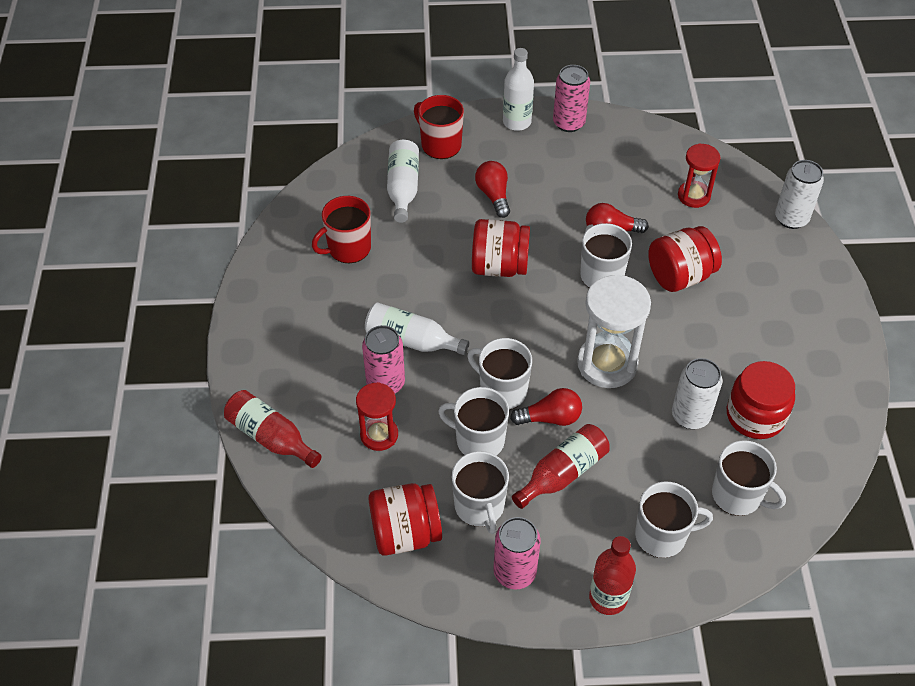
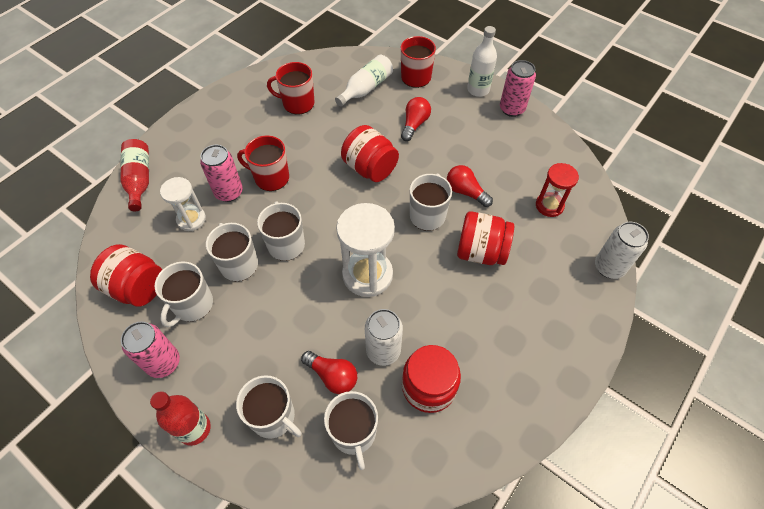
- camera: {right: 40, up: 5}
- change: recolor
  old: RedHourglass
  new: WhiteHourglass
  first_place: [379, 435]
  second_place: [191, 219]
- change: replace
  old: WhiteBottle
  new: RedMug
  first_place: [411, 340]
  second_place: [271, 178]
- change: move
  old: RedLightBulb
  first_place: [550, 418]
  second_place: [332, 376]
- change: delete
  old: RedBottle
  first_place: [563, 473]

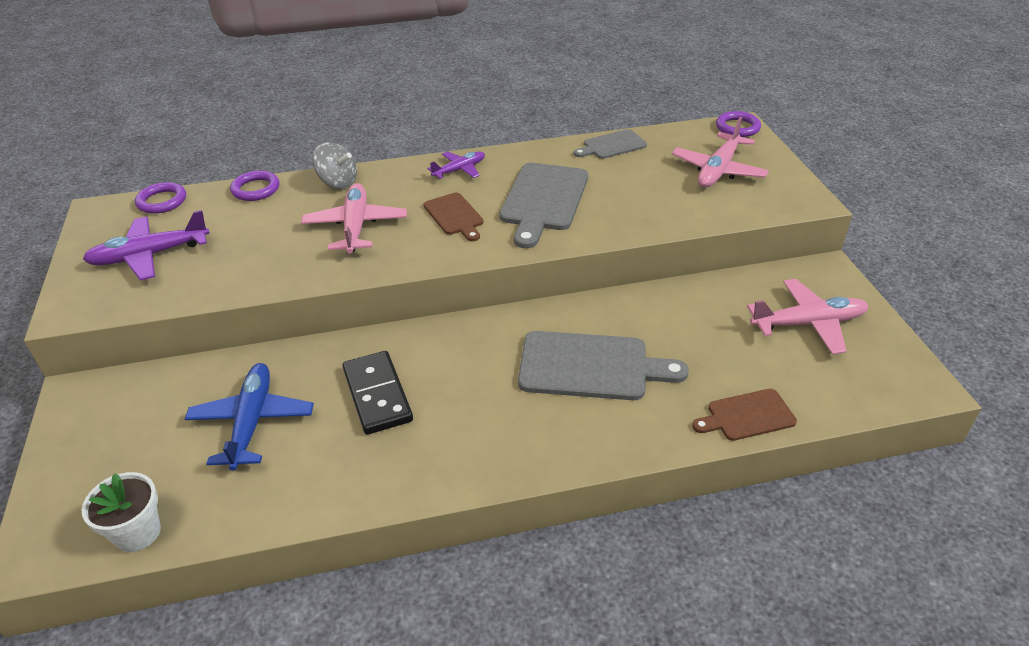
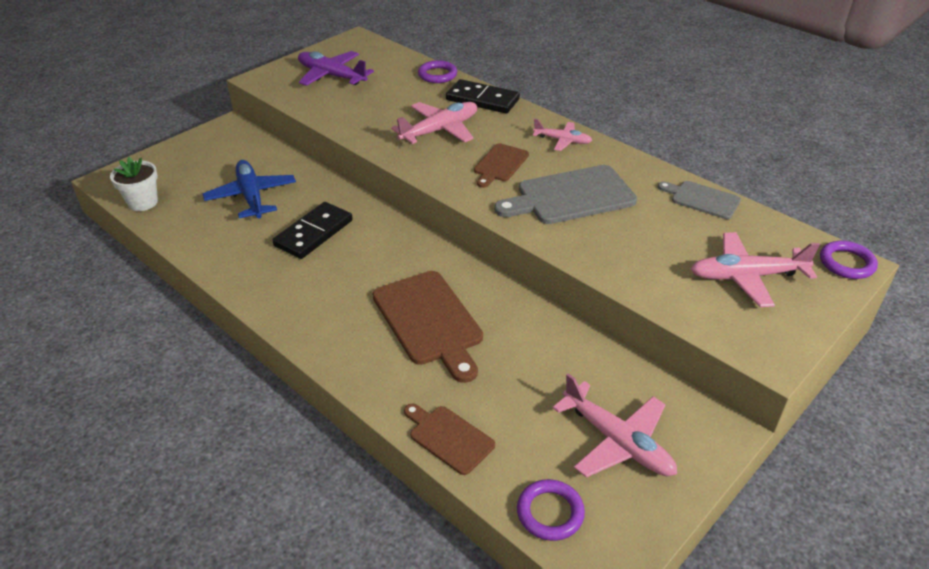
- camera: {right: 55, up: 0}
- change: rotate
  old: BluePlane
  first_place: [252, 422]
  second_place: [251, 196]
  degrees: -75
- change: recolor
  old: GreyCuttingBoard
  new: BrownCuttingBoard
  first_place: [590, 367]
  second_place: [429, 321]
- change: replace
  old: GreySpinningTop
  new: BlackDomino
  first_place: [338, 182]
  second_place: [482, 100]
- change: move
  old: PurpleRing
  first_place: [162, 201]
  second_place: [550, 512]
- change: recolor
  old: PurplePlane
  new: PinkPlane
  first_place: [459, 170]
  second_place: [562, 140]

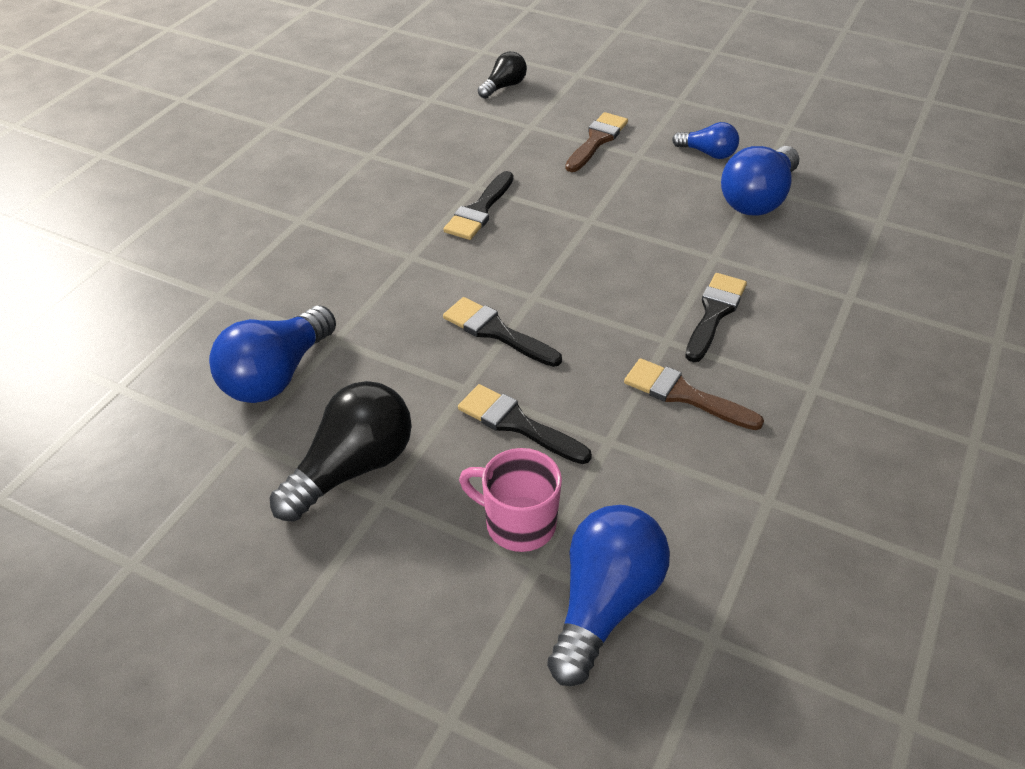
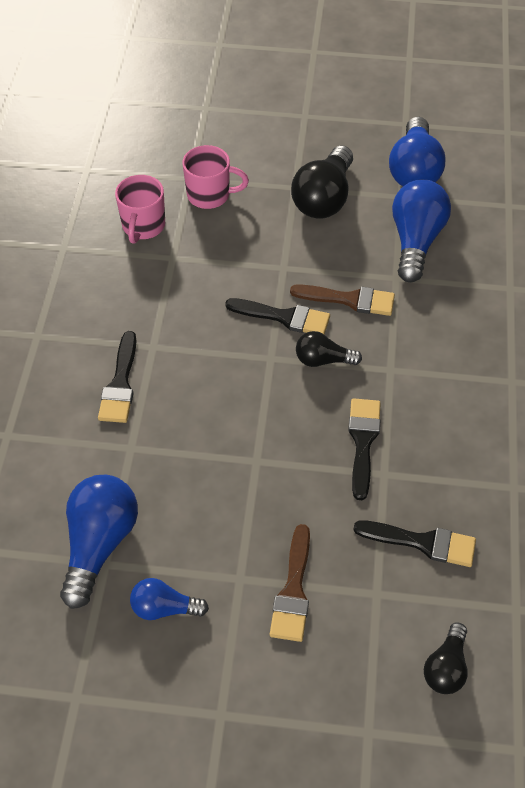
- camera: {right: 160, up: 10}
- change: insert
  new: PinkMug
  second_place: [143, 226]
- change: move
  old: BrownBrush
  first_place: [684, 395]
  second_place: [349, 300]
- change: insert
  new: BlackLightBulb
  second_place: [323, 360]
- change: move
  old: BlackBrush
  first_place: [517, 424]
  second_place: [422, 542]
- change: move
  old: BlueLightBulb
  first_place: [604, 604]
  second_place: [414, 170]

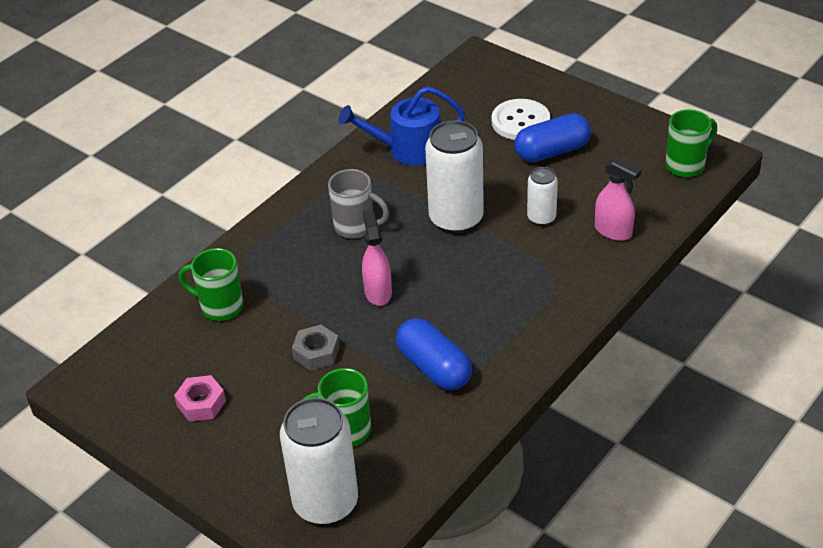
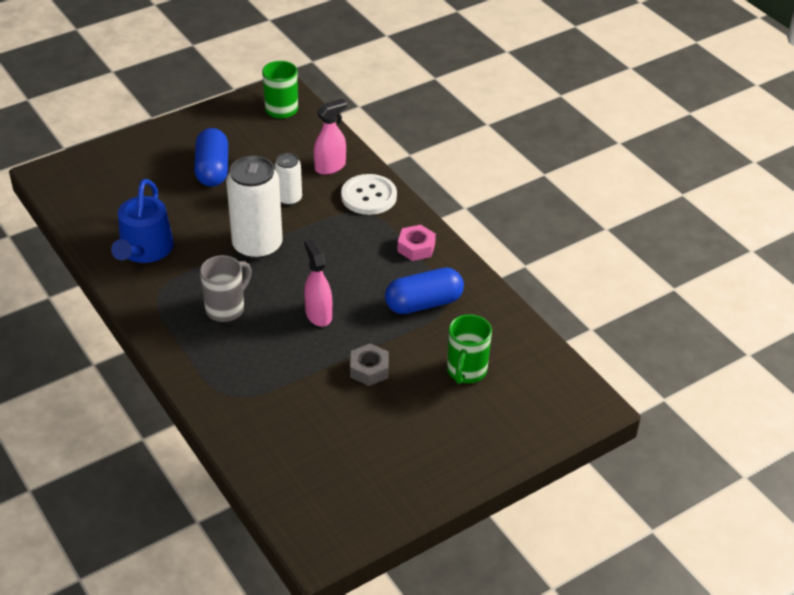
- camera: {right: -75, up: 0}
- change: rotate
  old: PinkSprayBottle
  first_place: [378, 292]
  second_place: [318, 314]
  degrees: 60
- change: move
  old: WhiteButton
  first_place: [520, 121]
  second_place: [369, 196]
- change: move
  old: PinkNut
  first_place: [201, 403]
  second_place: [416, 247]
- change: delete
  old: GreenMug
  first_place: [220, 307]
- change: delete
  old: WhiteCan
  first_place: [325, 502]

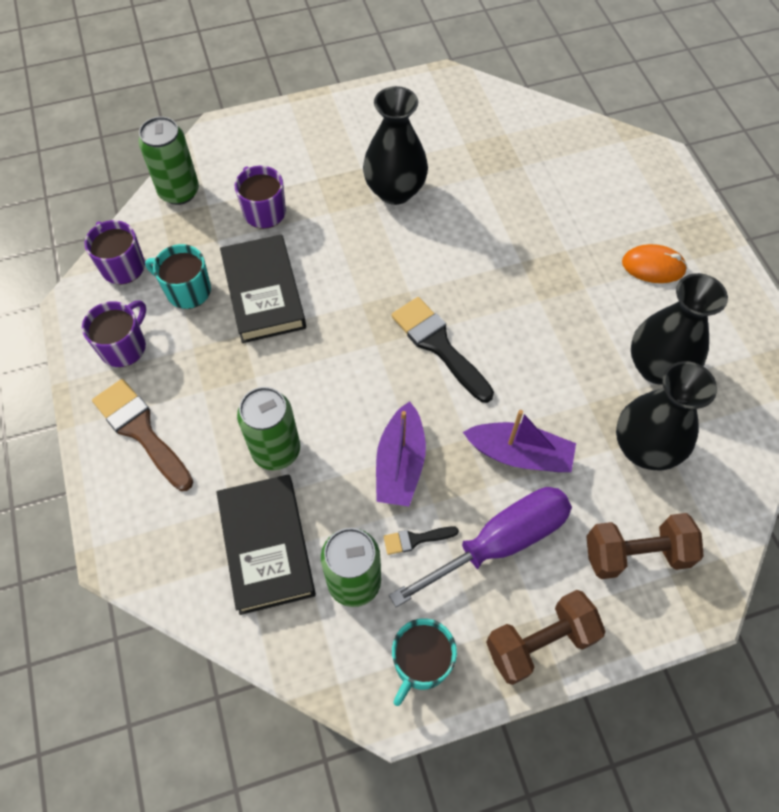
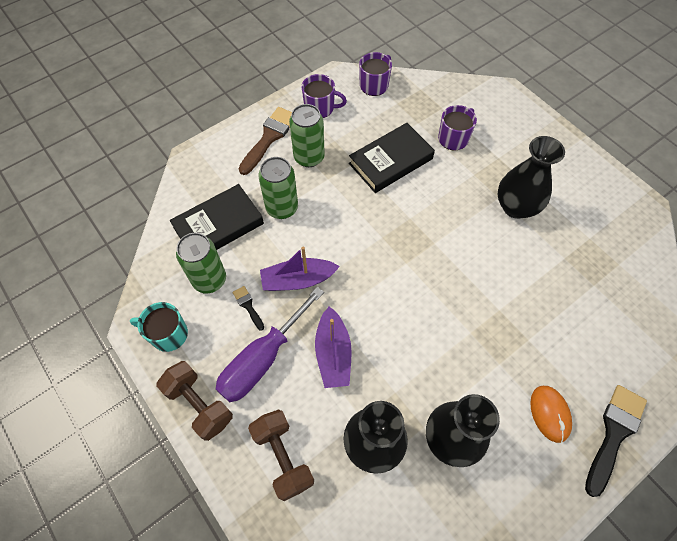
- camera: {right: 70, up: 0}
- change: rotate
  old: PurpleScrewdriver
  first_place: [500, 542]
  second_place: [262, 359]
  degrees: 90
- change: move
  old: GreenCan
  first_place: [179, 192]
  second_place: [309, 157]
- change: move
  old: BlackBrush
  first_place: [438, 345]
  second_place: [614, 433]
- change: delete
  old: TurquoiseMug
  first_place: [187, 290]

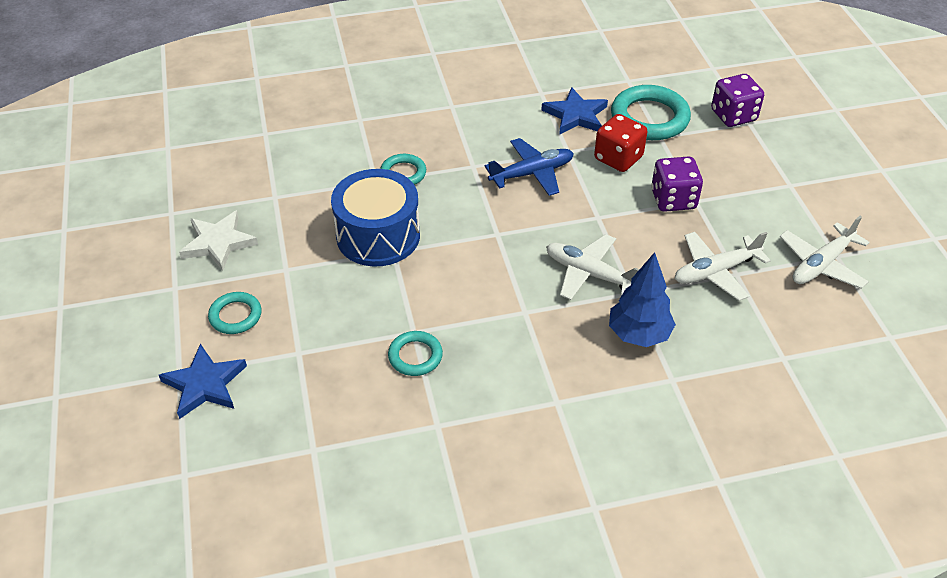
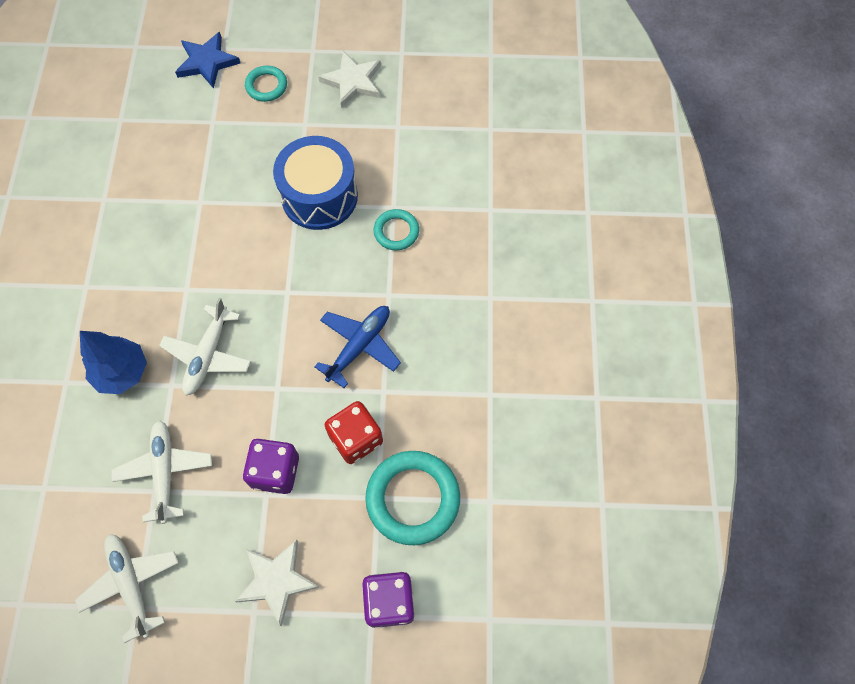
- camera: {right: 105, up: 20}
- change: rotate
  old: WhitePlane
  first_place: [589, 273]
  second_place: [208, 355]
  degrees: 150
- change: insert
  new: WhiteStar
  second_place: [276, 581]
- change: rotate
  old: BluePlane
  first_place: [532, 173]
  second_place: [359, 346]
  degrees: -135
- change: delete
  old: TurquoiseRing
  first_place: [415, 356]
- change: delete
  old: BlueStar
  first_place: [575, 115]

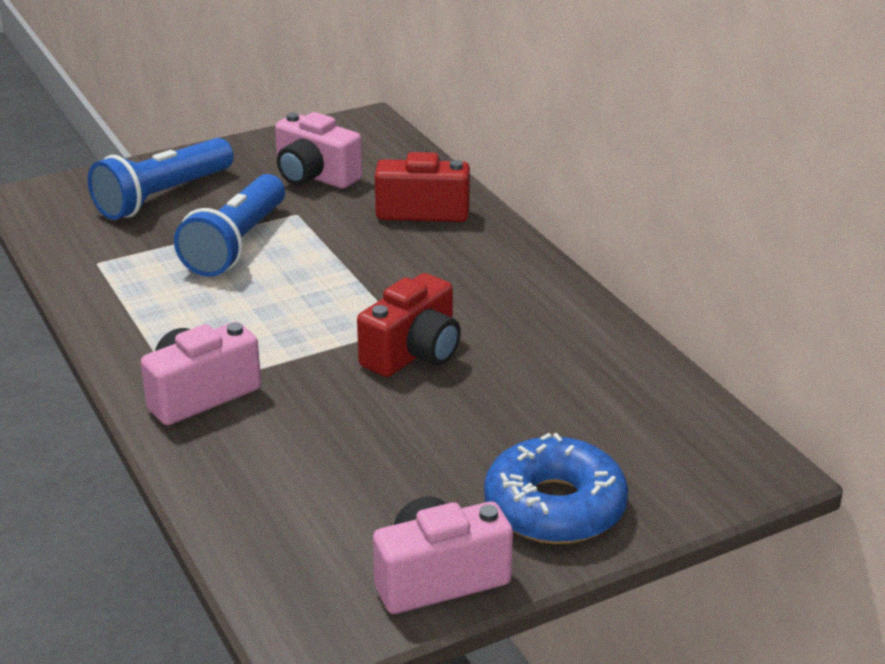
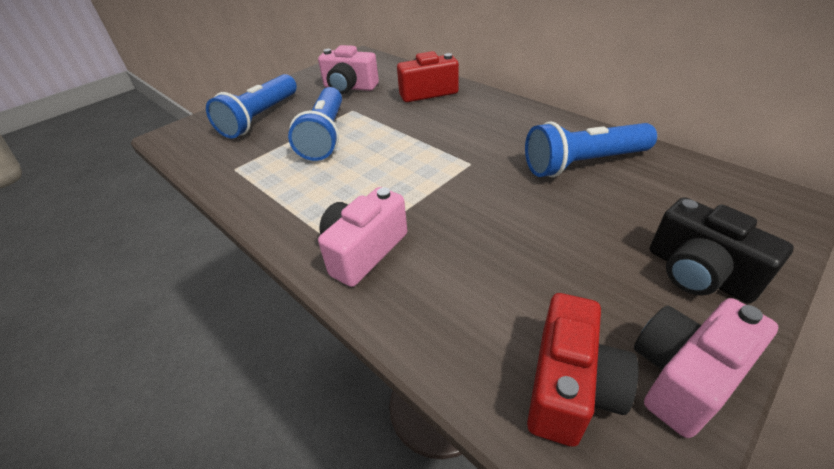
- camera: {right: -15, up: 10}
- change: insert
  new: BlueFlashlight
  second_place: [583, 163]
- change: move
  old: RedCamera
  first_place: [413, 353]
  second_place: [570, 387]
- change: replace
  old: BlueDonut
  new: BlackCamera
  first_place: [554, 507]
  second_place: [698, 273]

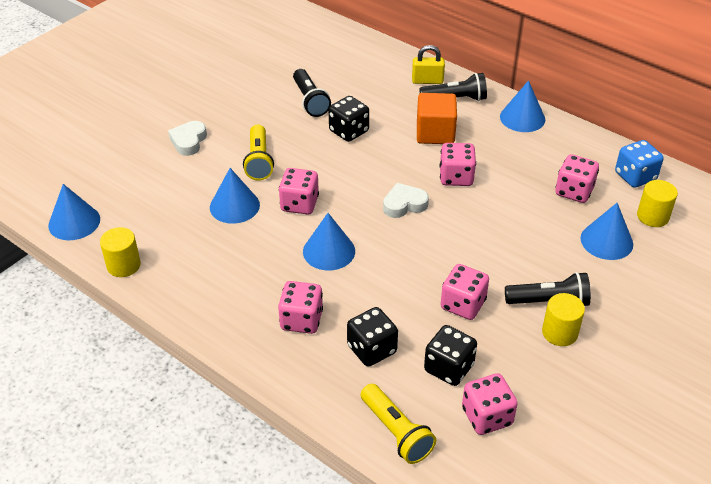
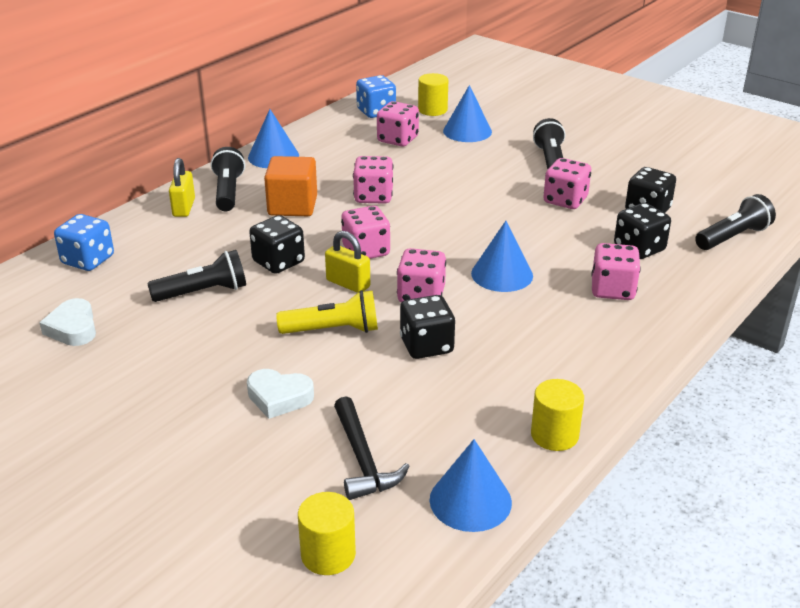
- camera: {right: -90, up: -10}
- change: move
  old: WhiteHeart
  first_place: [404, 204]
  second_place: [73, 328]
- change: insert
  new: BlueDice
  second_place: [88, 260]
- change: move
  old: YellowCylinder
  first_place: [559, 332]
  second_place: [328, 554]
- change: insert
  new: YellowPadlock
  second_place: [348, 284]
- change: insert
  new: BlackHammer
  second_place: [362, 459]
- change: move
  old: PinkDice
  first_place: [487, 416]
  second_place: [366, 251]
- change: replace
  old: BlueCone
  new: BlackDice
  first_place: [234, 206]
  second_place: [426, 346]
- change: recolor
  old: YellowFlashlight
  new: BlackFlashlight
  first_place: [396, 432]
  second_place: [733, 237]

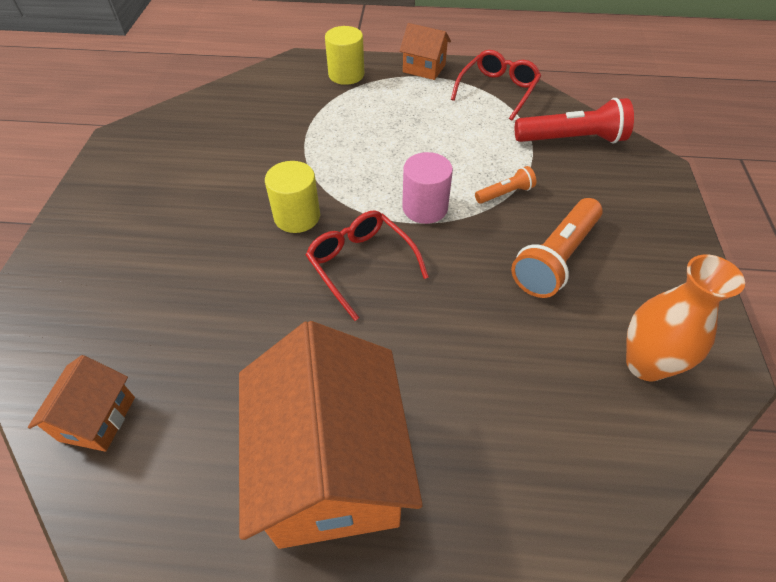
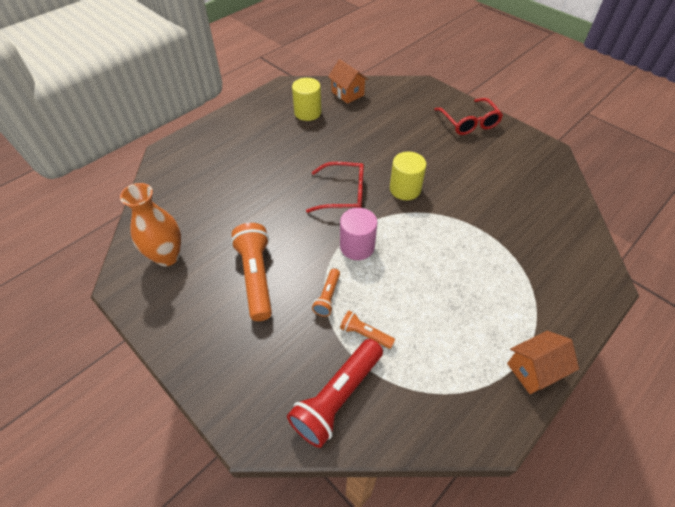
- camera: {right: 130, up: 0}
- change: move
  old: YellowCylinder
  first_place: [346, 75]
  second_place: [307, 112]
- change: insert
  new: OrangeFlashlight
  second_place: [365, 334]
- change: move
  old: RedGlasses
  first_place: [497, 90]
  second_place: [469, 123]
- change: delete
  old: OrangeHouse
  first_place: [332, 469]

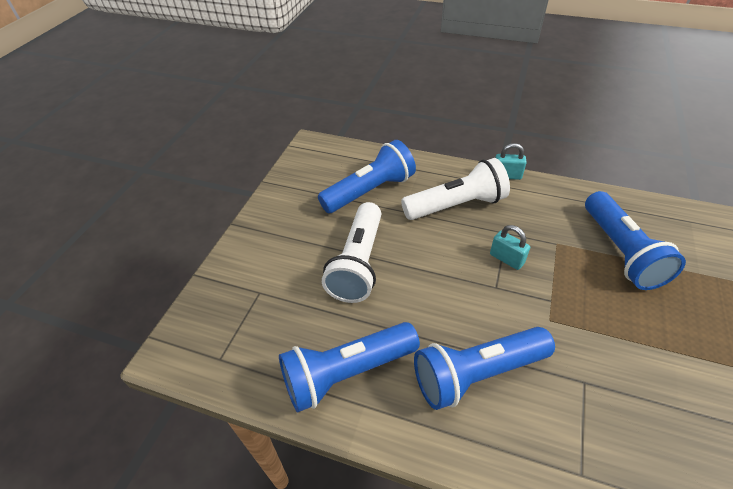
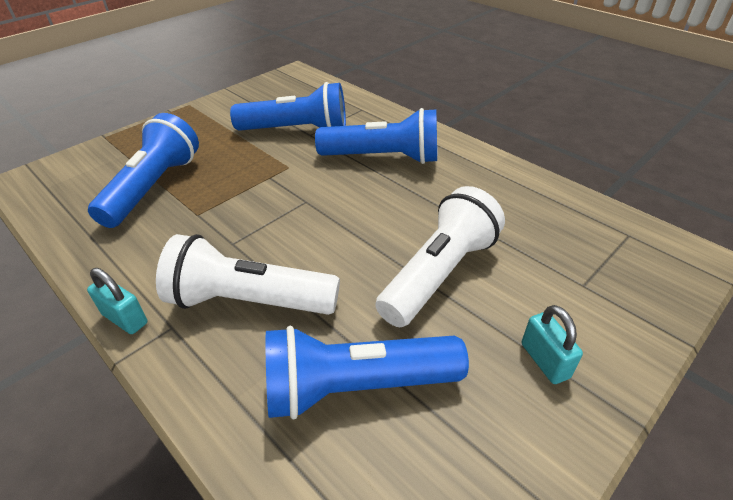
- camera: {right: -155, up: -5}
- change: move
  old: BlueFlashlight
  first_place: [347, 373]
  second_place: [297, 130]
- change: move
  old: TurquoisePadlock
  first_place: [506, 259]
  second_place: [544, 360]

